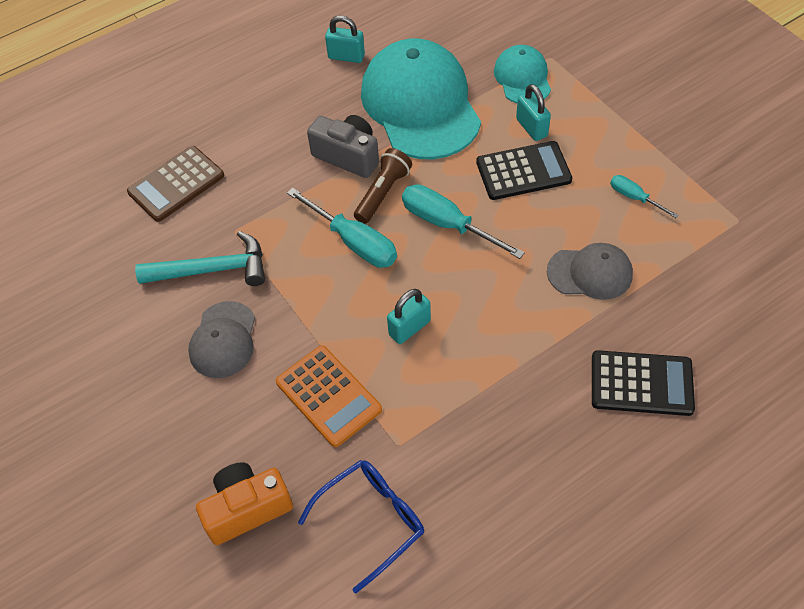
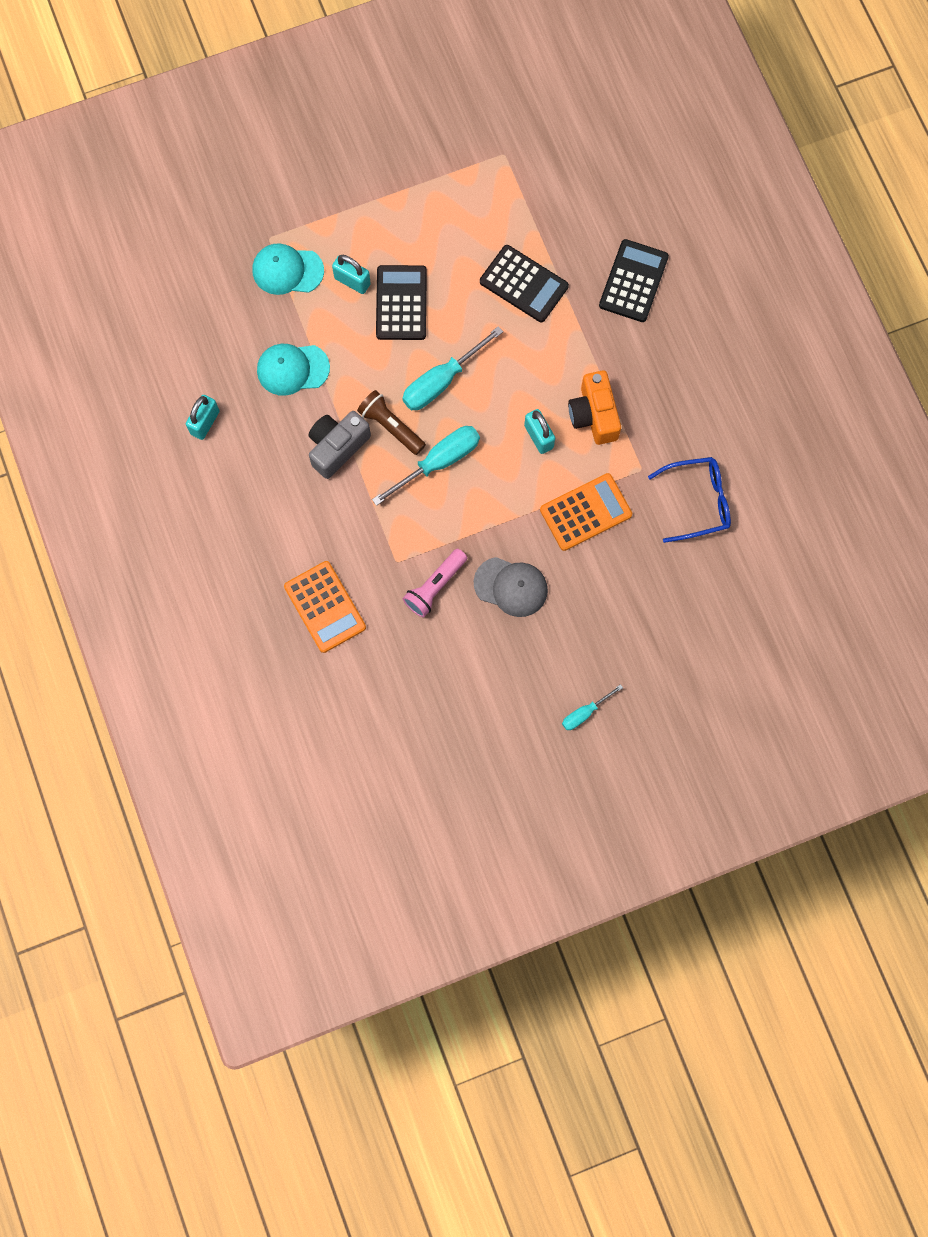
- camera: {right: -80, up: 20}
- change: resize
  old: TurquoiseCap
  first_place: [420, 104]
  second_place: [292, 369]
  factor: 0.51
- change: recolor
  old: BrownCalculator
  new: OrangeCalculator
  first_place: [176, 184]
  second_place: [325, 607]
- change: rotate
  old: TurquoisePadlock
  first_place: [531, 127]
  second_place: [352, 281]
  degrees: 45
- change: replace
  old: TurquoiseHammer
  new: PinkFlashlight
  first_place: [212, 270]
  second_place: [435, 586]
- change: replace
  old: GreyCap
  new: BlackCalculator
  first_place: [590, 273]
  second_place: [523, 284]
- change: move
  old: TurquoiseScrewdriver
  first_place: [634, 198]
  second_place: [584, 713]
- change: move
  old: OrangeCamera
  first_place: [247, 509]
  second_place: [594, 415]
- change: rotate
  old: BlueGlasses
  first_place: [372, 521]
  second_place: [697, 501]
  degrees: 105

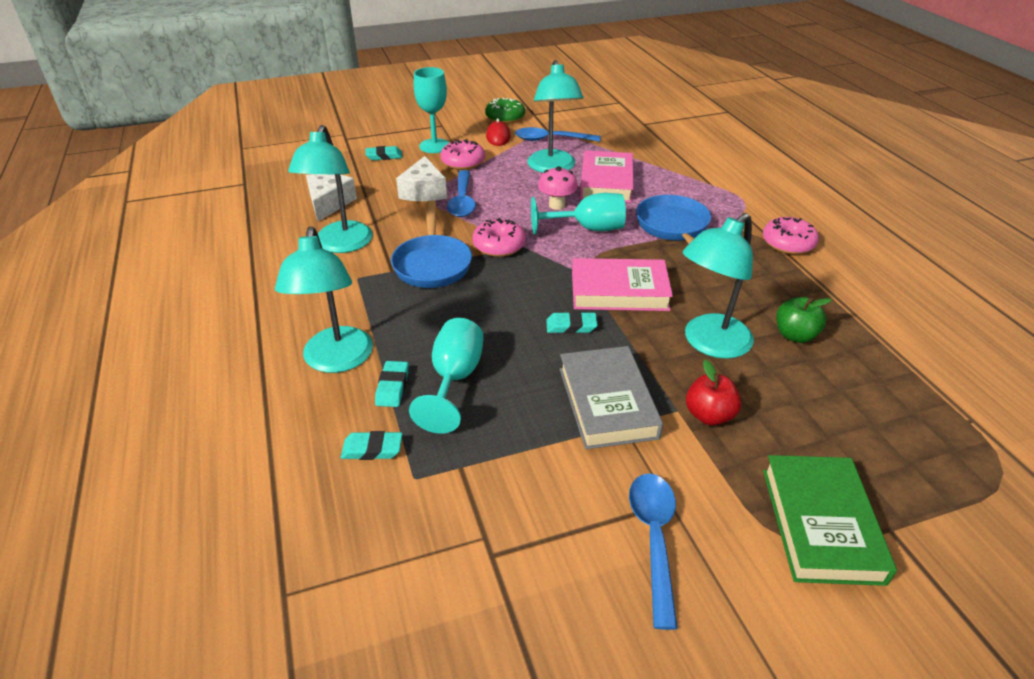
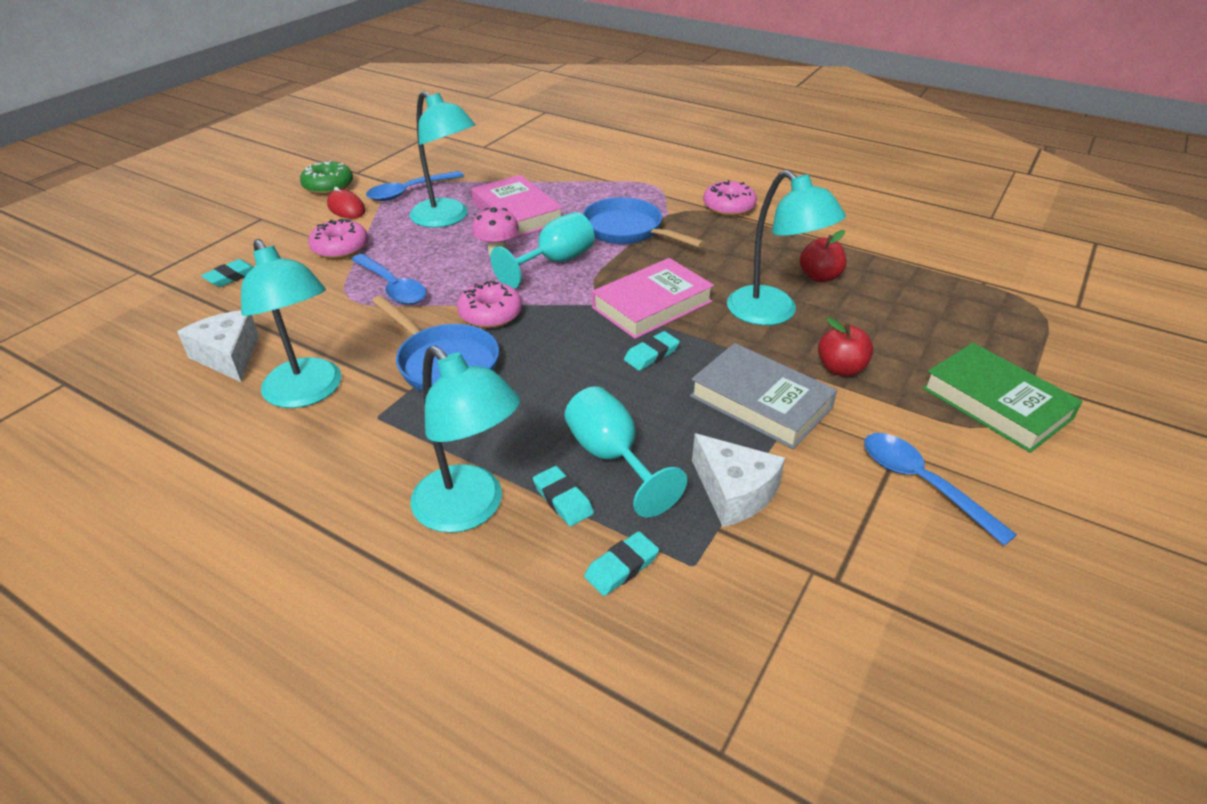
- camera: {right: -40, up: 0}
- change: move
  old: WhiteCheese
  first_place: [424, 191]
  second_place: [734, 492]
- change: rotate
  old: TurquoiseLamp
  first_place: [709, 343]
  second_place: [772, 313]
  degrees: -45
- change: recolor
  old: GreenApple
  new: RedApple
  first_place: [795, 335]
  second_place: [819, 277]
- change: delete
  old: TurquoiseGoblet
  first_place: [434, 146]

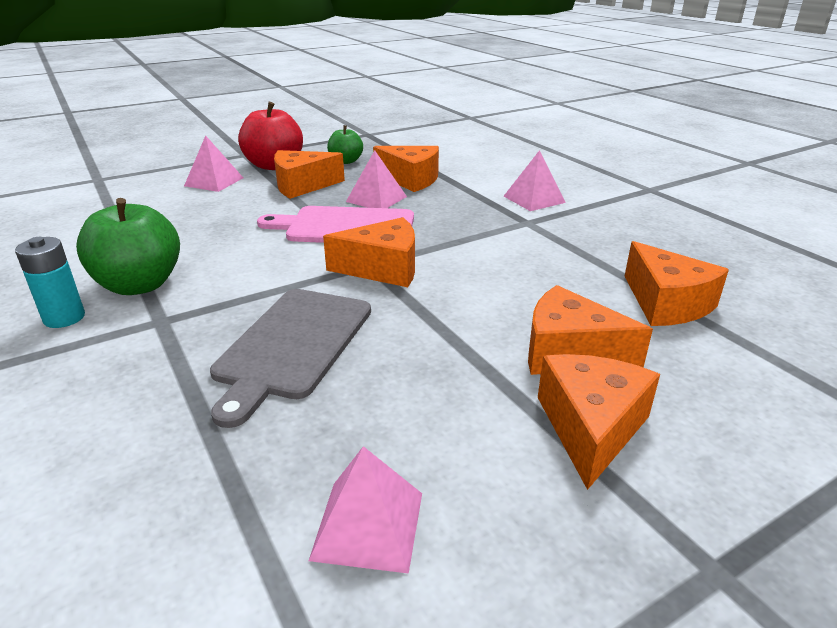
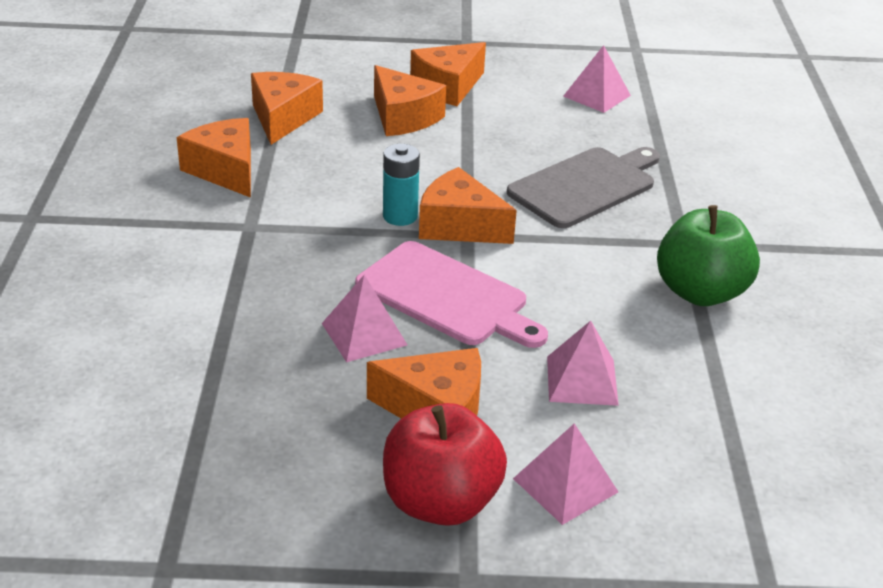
- camera: {right: -150, up: 5}
- change: move
  old: OrangeCheese
  first_place: [411, 179]
  second_place: [225, 170]
- change: move
  old: TurquoiseBattery
  first_place: [64, 318]
  second_place: [400, 216]
- change: move
  old: PinkPyramid
  first_place: [534, 199]
  second_place: [582, 380]
- change: delete
  old: GreenApple
  first_place: [346, 161]

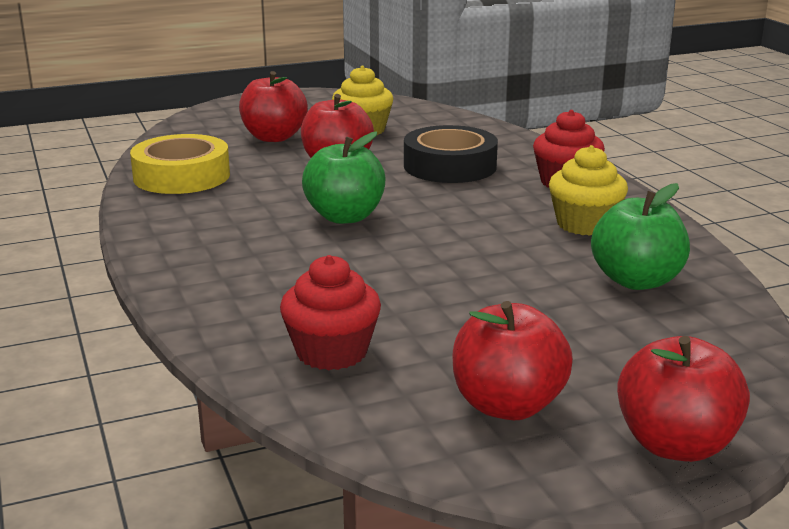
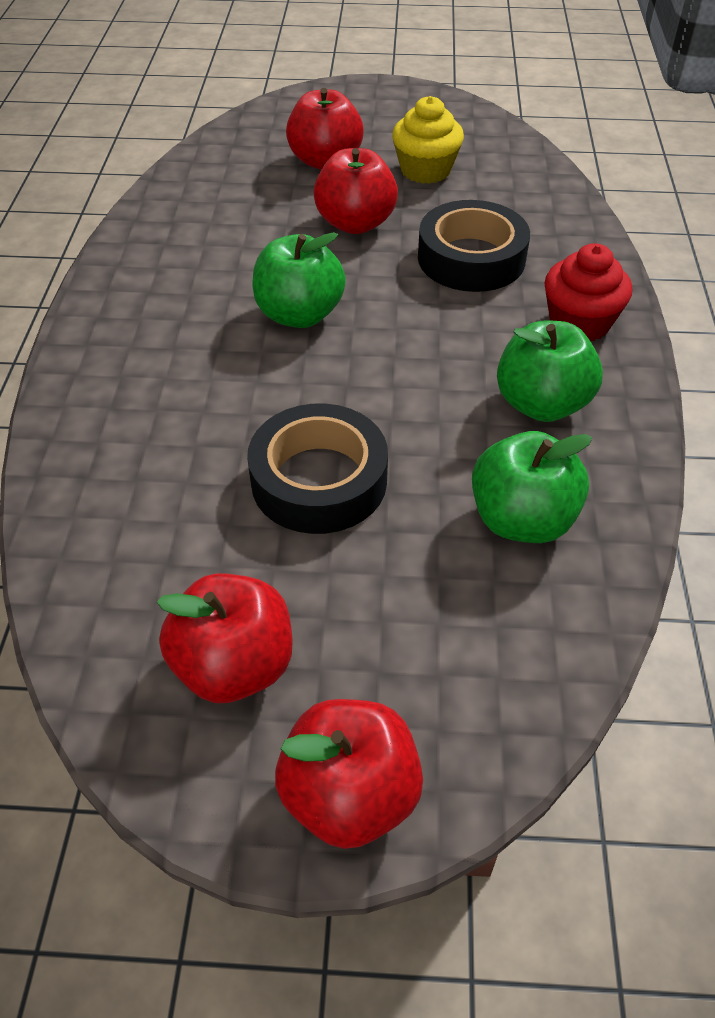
- camera: {right: 25, up: 25}
- change: insert
  new: BlackTape
  second_place: [319, 480]
- change: replace
  old: YellowCupcake
  new: GreenApple
  first_place: [584, 224]
  second_place: [541, 404]
- change: delete
  old: YellowTape
  first_place: [182, 176]
- change: delete
  old: RedCupcake
  first_place: [332, 352]

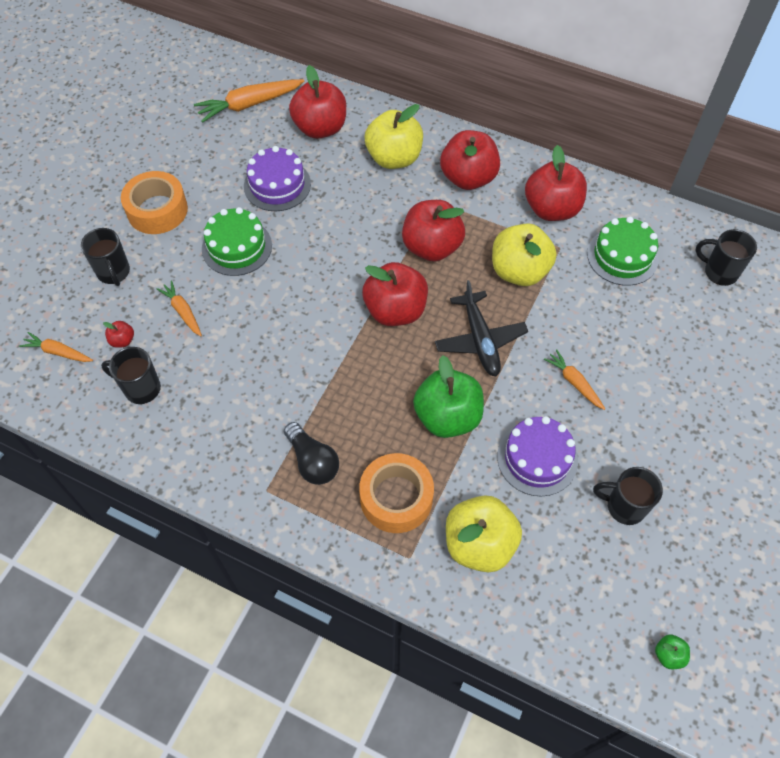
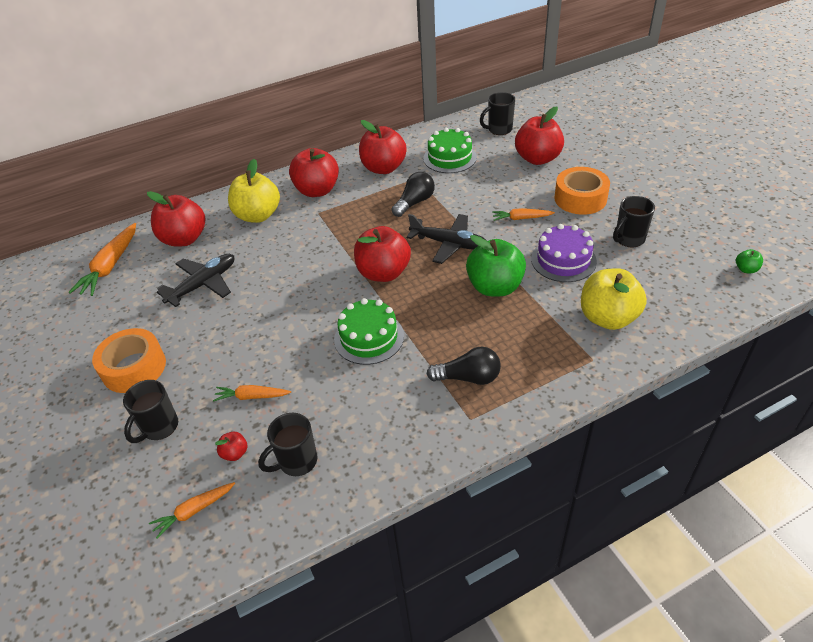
- camera: {right: -50, up: -15}
- change: rotate
  old: BlackMug
  first_place: [114, 273]
  second_place: [159, 428]
  degrees: 105
- change: replace
  old: PurpleCake
  new: BlackPlane
  first_place: [277, 185]
  second_place: [203, 284]
- change: move
  old: GreenCake
  first_place: [237, 247]
  second_place: [369, 337]
- change: replace
  old: YellowApple
  new: BlackLightBulb
  first_place: [519, 271]
  second_place: [415, 202]
- change: move
  old: RedApple
  first_place: [431, 247]
  second_place: [537, 159]
- change: move
  old: OrangeTape
  first_place: [396, 498]
  second_place: [580, 198]

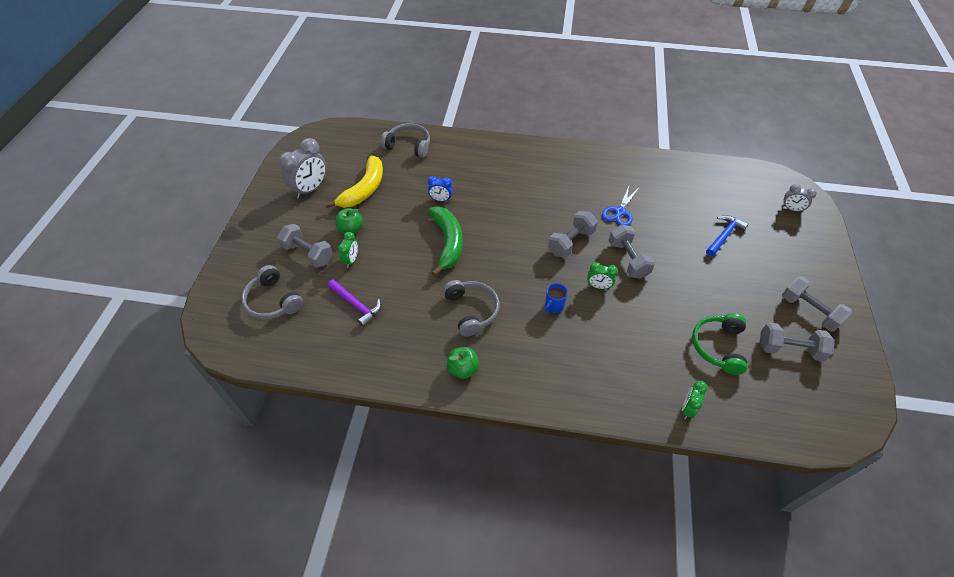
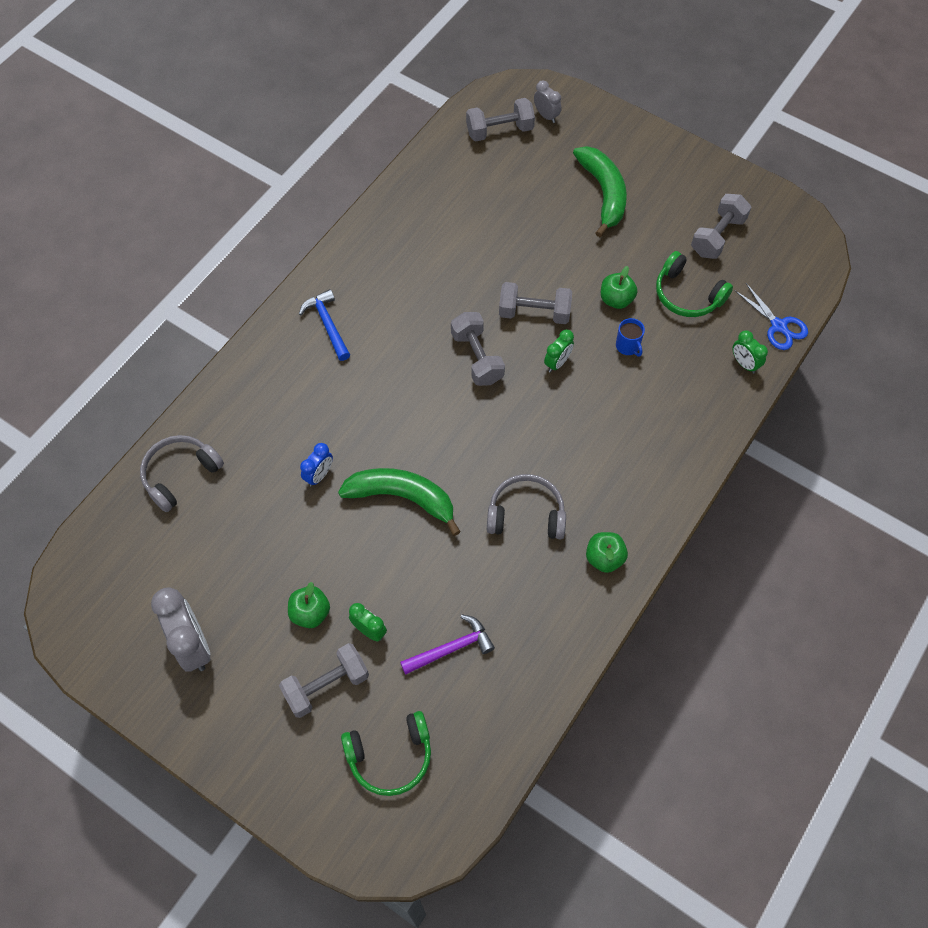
- camera: {right: -65, up: 10}
- change: move
  old: BlueHammer
  first_place: [724, 235]
  second_place: [327, 324]
- change: recolor
  old: GreyHeadphones
  new: GreenHeadphones
  first_place: [273, 301]
  second_place: [390, 756]
- change: move
  old: GreyDumbbell
  first_place: [809, 311]
  second_place: [499, 131]
- change: rotate
  old: GreyClock
  first_place: [791, 209]
  second_place: [546, 116]
  degrees: -90
- change: insert
  new: GreenBanana
  second_place: [603, 193]
- change: insert
  new: GreenApple
  second_place: [616, 299]
- change: move
  old: BlueMug
  first_place: [554, 306]
  second_place: [628, 346]
- change: move
  old: BlueScissors
  first_place: [619, 212]
  second_place: [778, 326]
- change: delete
  old: YellowBanana
  first_place: [364, 189]

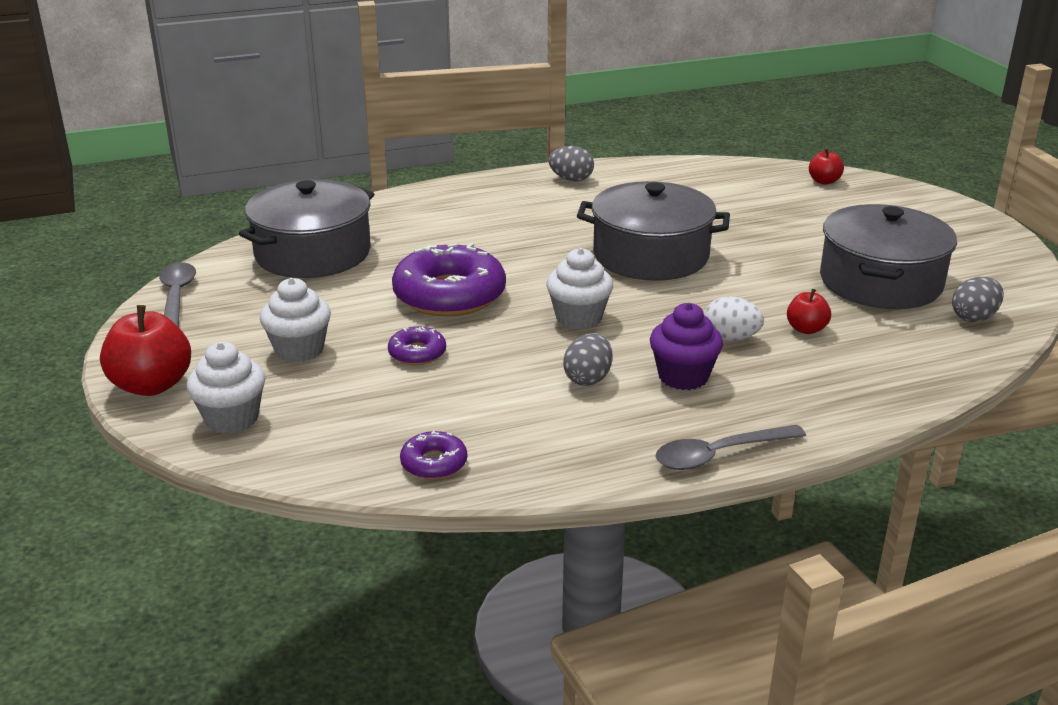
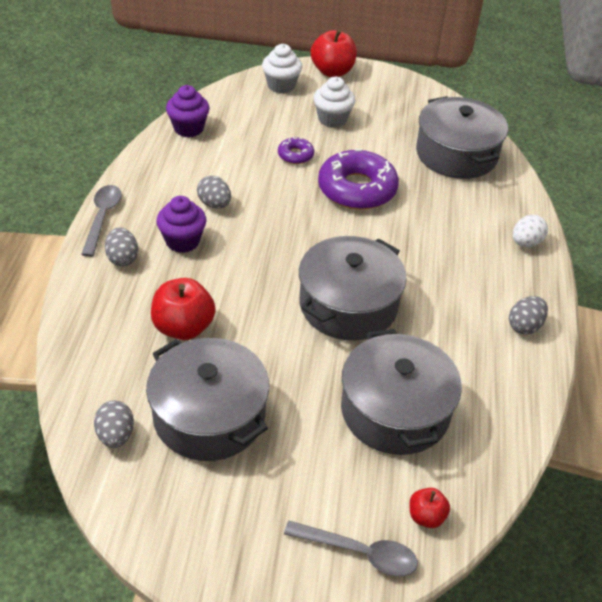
- camera: {right: 115, up: 15}
- change: insert
  new: GreyEgg
  second_place: [122, 258]
- change: resize
  old: RedApple
  first_place: [806, 329]
  second_place: [183, 327]
  factor: 1.84
- change: replace
  old: PurpleDonut
  new: PurpleCupcake
  first_place: [434, 463]
  second_place: [188, 128]
- change: move
  old: GreySpoon
  first_place: [176, 297]
  second_place: [359, 553]
- change: insert
  new: GreyPot
  second_place: [395, 410]
- change: move
  old: WhiteEgg
  first_place: [730, 338]
  second_place: [526, 243]
- change: delete
  old: WhiteCupcake
  first_place: [579, 318]

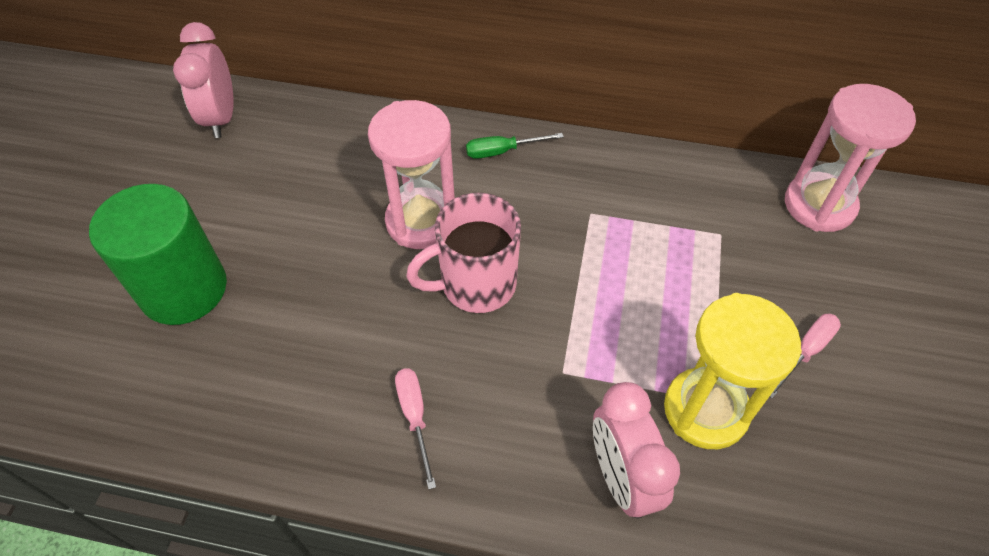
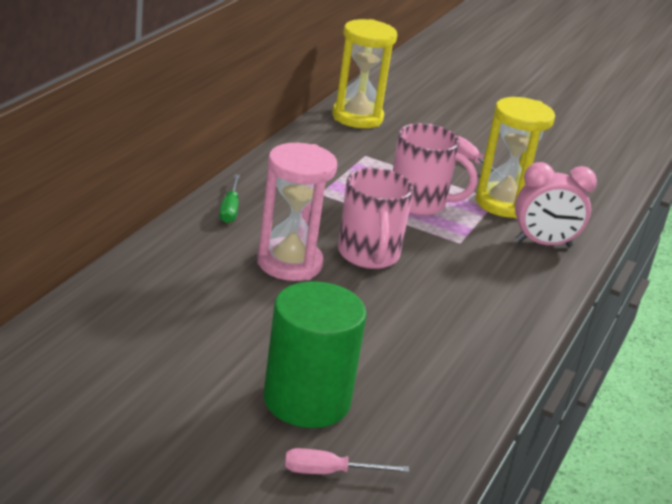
- camera: {right: -80, up: -25}
- change: move
  old: PinkScrewdriver
  first_place: [415, 417]
  second_place: [329, 472]
- change: recolor
  old: PinkHourglass
  new: YellowHourglass
  first_place: [819, 205]
  second_place: [357, 117]
- change: insert
  new: PinkMug
  second_place: [419, 203]
- change: delete
  old: PinkClock
  first_place: [221, 118]

